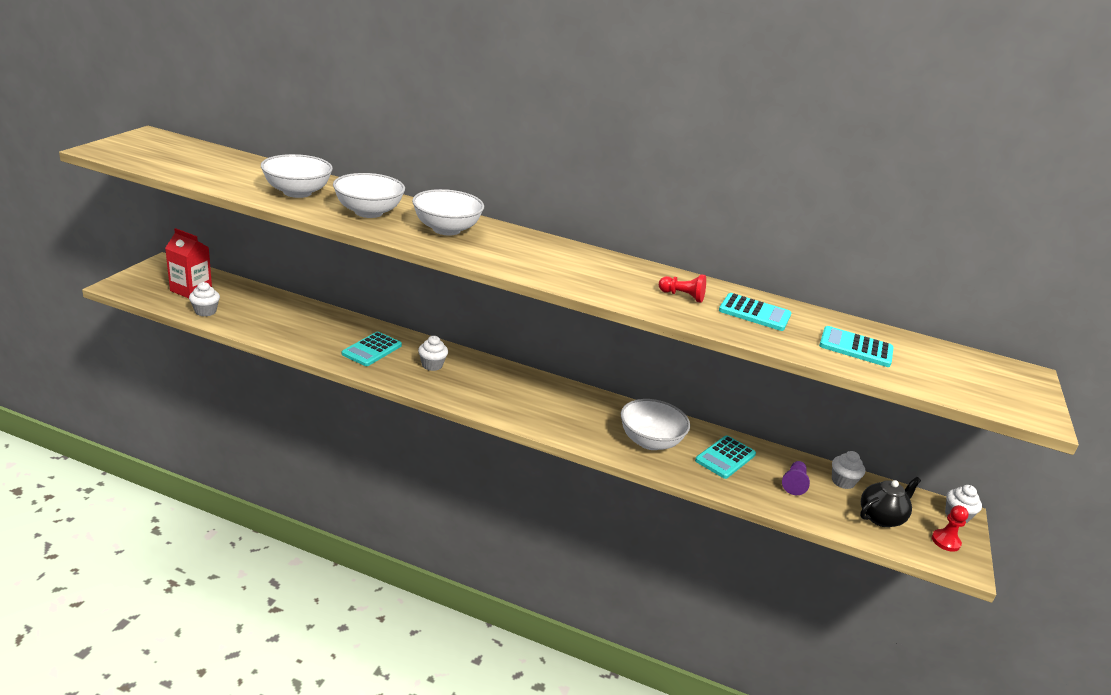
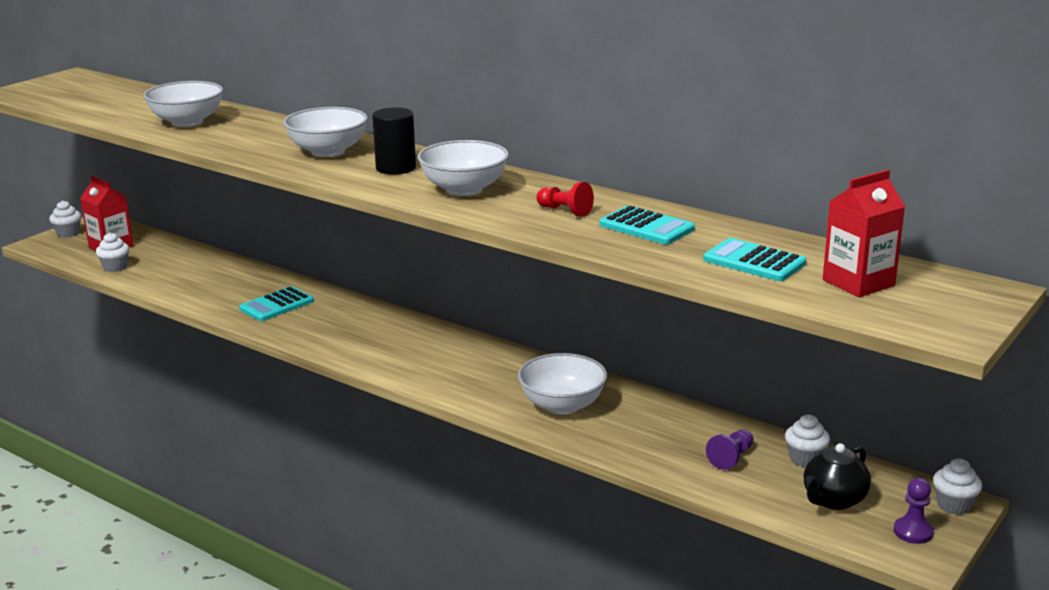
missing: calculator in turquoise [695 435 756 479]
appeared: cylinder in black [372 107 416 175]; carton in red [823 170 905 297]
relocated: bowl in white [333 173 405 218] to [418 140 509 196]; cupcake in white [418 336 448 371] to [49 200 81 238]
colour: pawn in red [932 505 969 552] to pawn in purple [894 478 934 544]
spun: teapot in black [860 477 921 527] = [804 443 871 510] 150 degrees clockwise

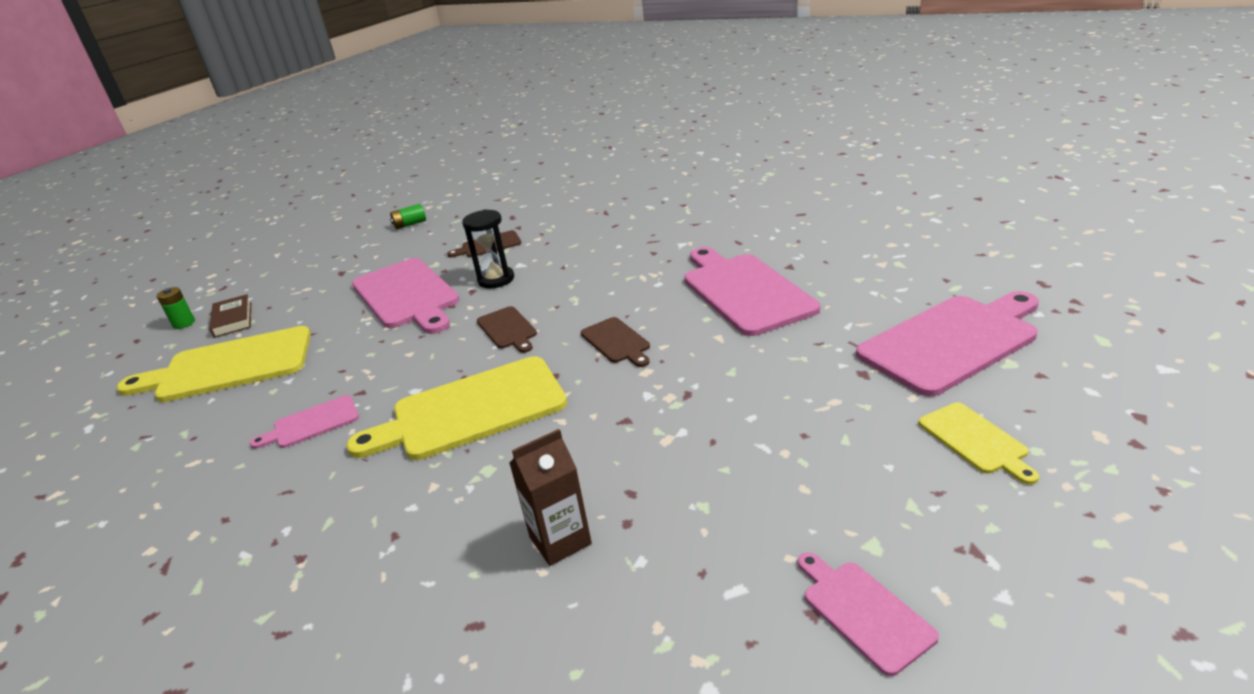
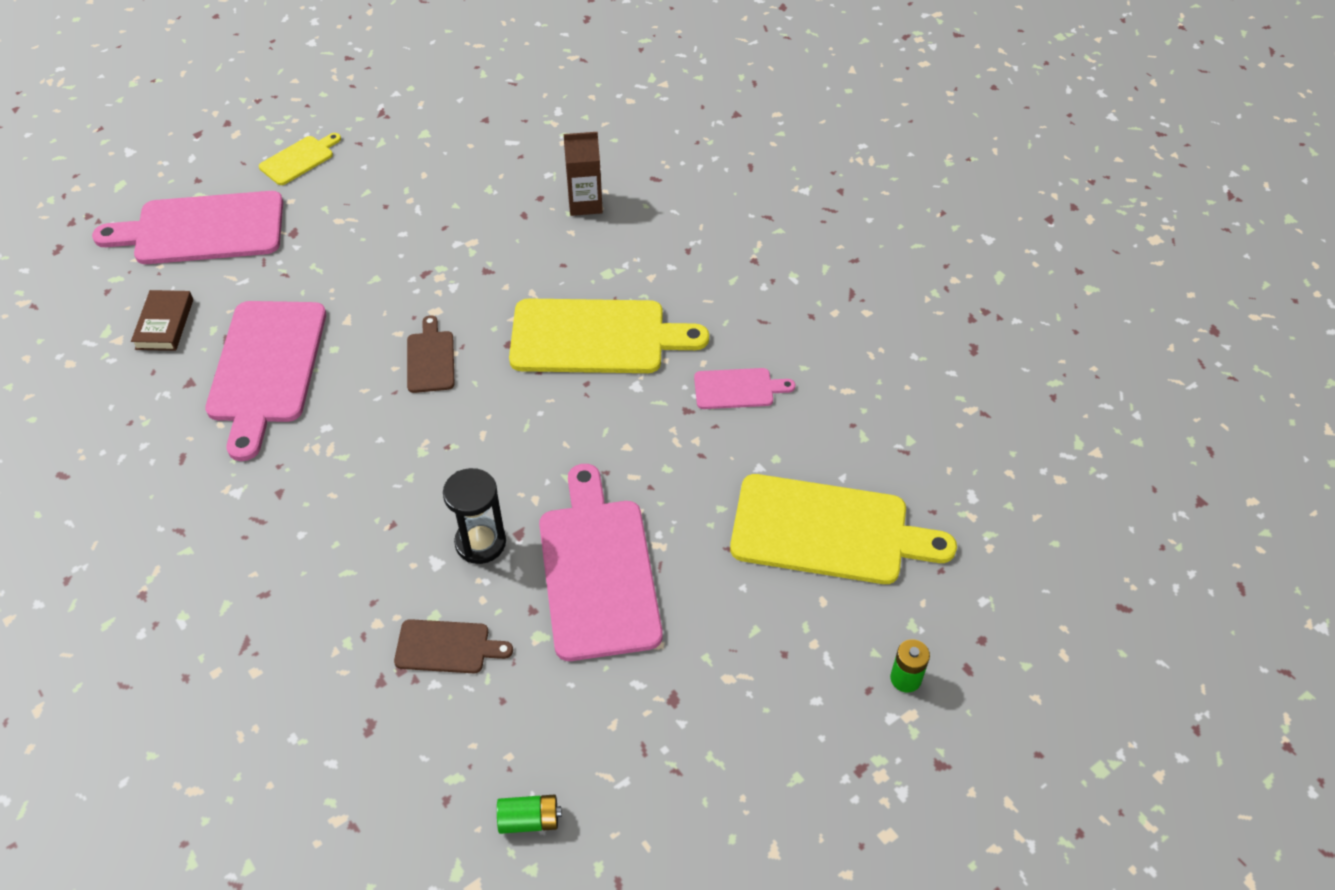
missing: cutting board in brown [477 306 537 353]; cutting board in pink [798 552 939 676]
relocated: book in brown [209 294 251 338] to [131 290 193 351]
spun: cutting board in yellow [919 402 1039 485] = [259 133 341 185] 45 degrees clockwise

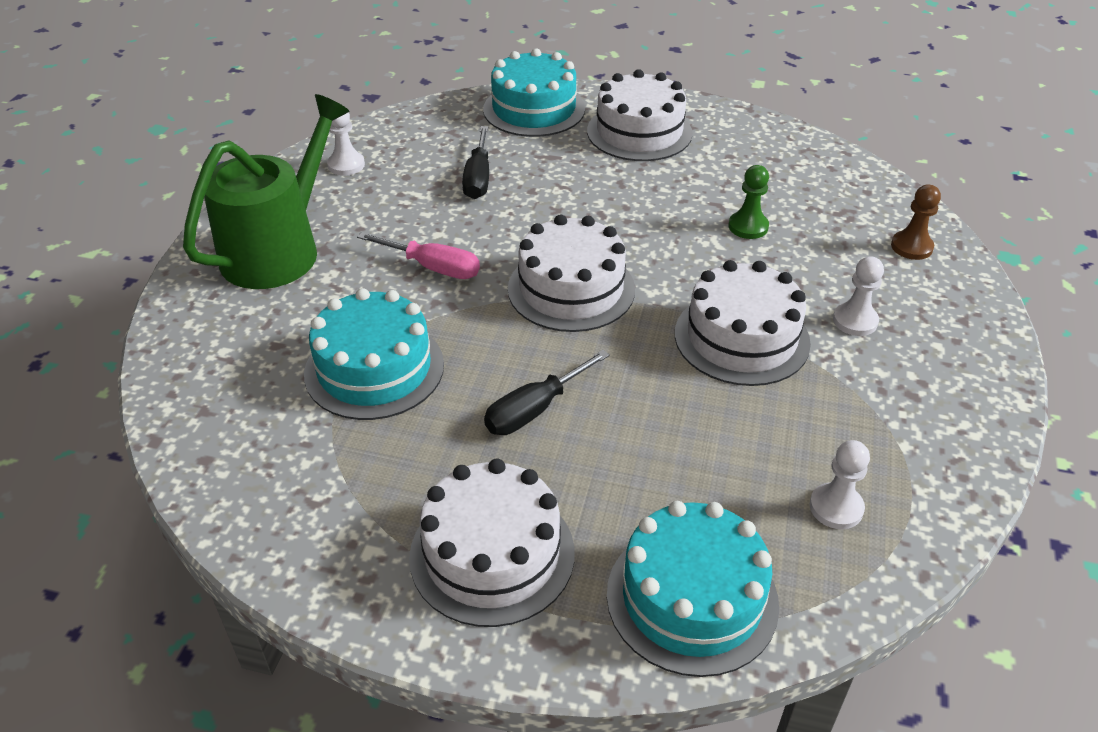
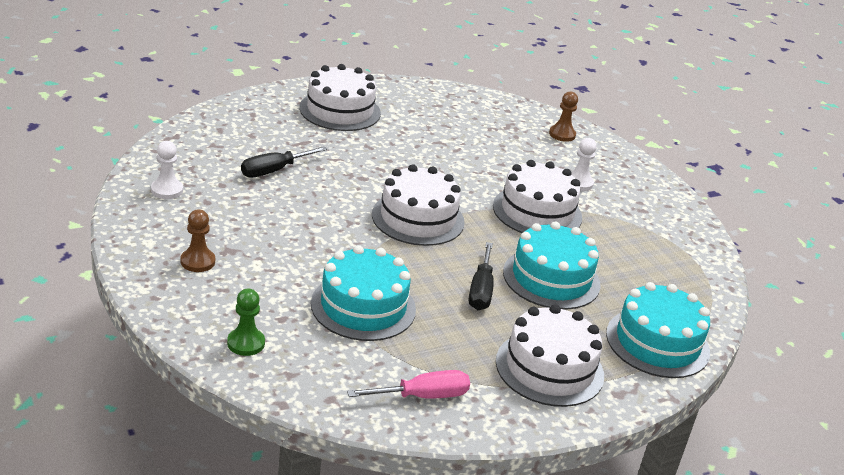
missing: pawn in white [810 440 870 529]
relocated: screwdriver in pink [357 232 480 279] to [347 370 470 399]; cake in turquoise [483 48 585 137] to [503 221 601 310]; pawn in green [728 165 769 239] to [227 288 265 356]
exchanged: watering can in green [183 94 349 289] to pawn in brown [181 209 215 272]
spun: screwdriver in black [462 126 489 199] = [241 146 328 177] 90 degrees clockwise

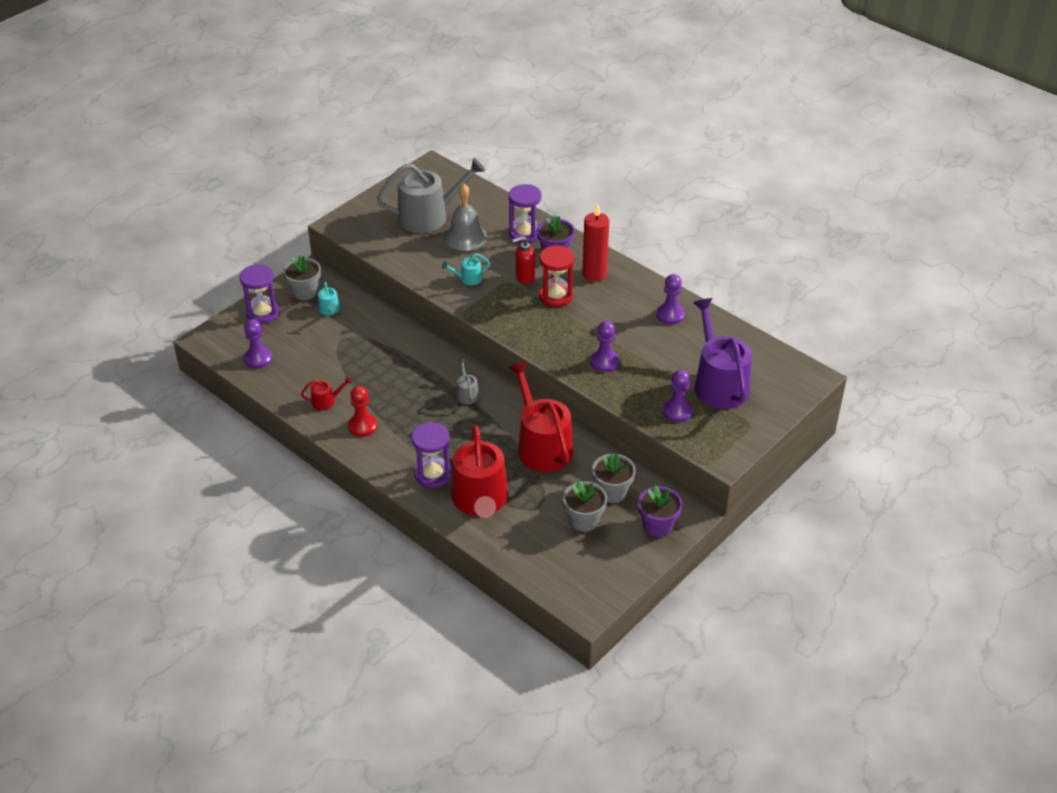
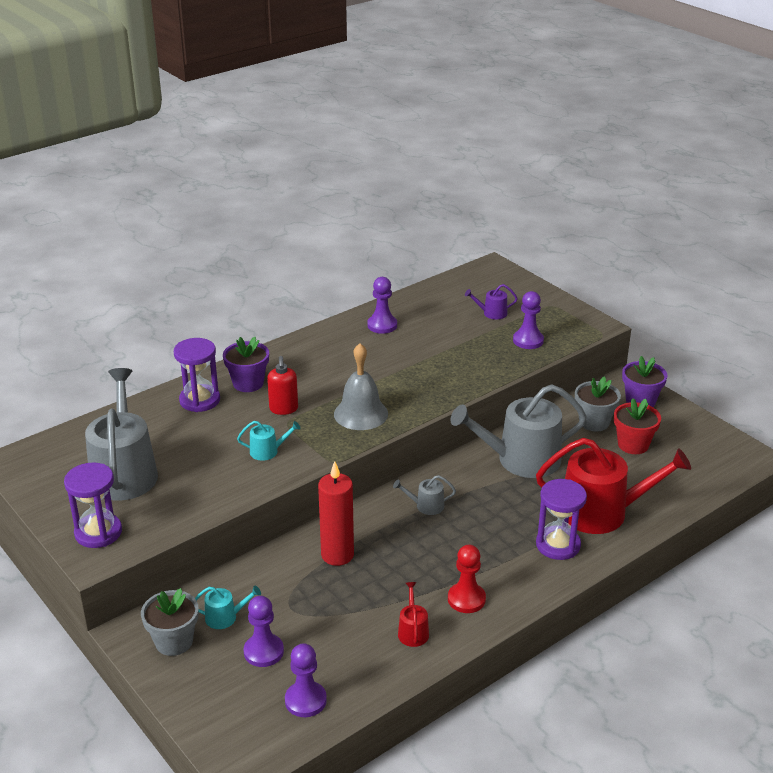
missing: hourglass in red [539 245 574 307]
relocated: hourglass in purple [239 264 279 324] to [64 462 122 548]; bell in grey [444 183 487 251] to [334 343 388 430]; candle in red [582 203 609 282] to [318 461 354 566]; pawn in purple [590 321 619 372] to [244 596 284 667]
colour: watering can in red [508 361 573 472] to watering can in grey [450 384 587 478]; flower pot in grey [563 481 607 532] to flower pot in red [614 398 661 454]
spun: watering can in turquoise [442 254 490 285] = [237 421 301 461] 90 degrees counterclockwise
size: watering can in purple [693 298 752 409] = [465 284 518 319] x0.43

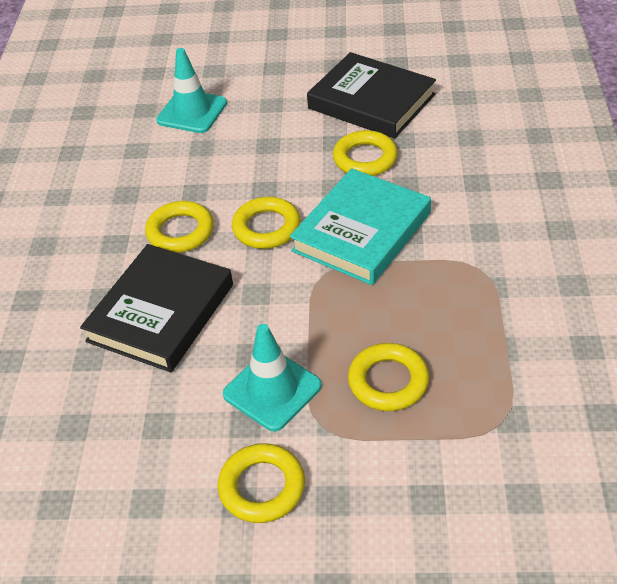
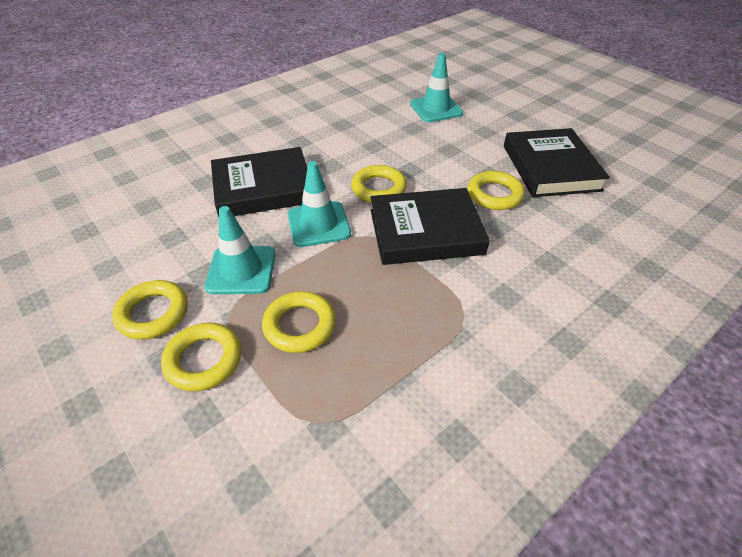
appeared: traffic cone in turquoise [288 161 351 247]
relocated: ring in yellow [145 201 214 253] to [161 323 241 391]
colour: book in turquoise [290 168 431 285] to book in black [370 188 490 265]

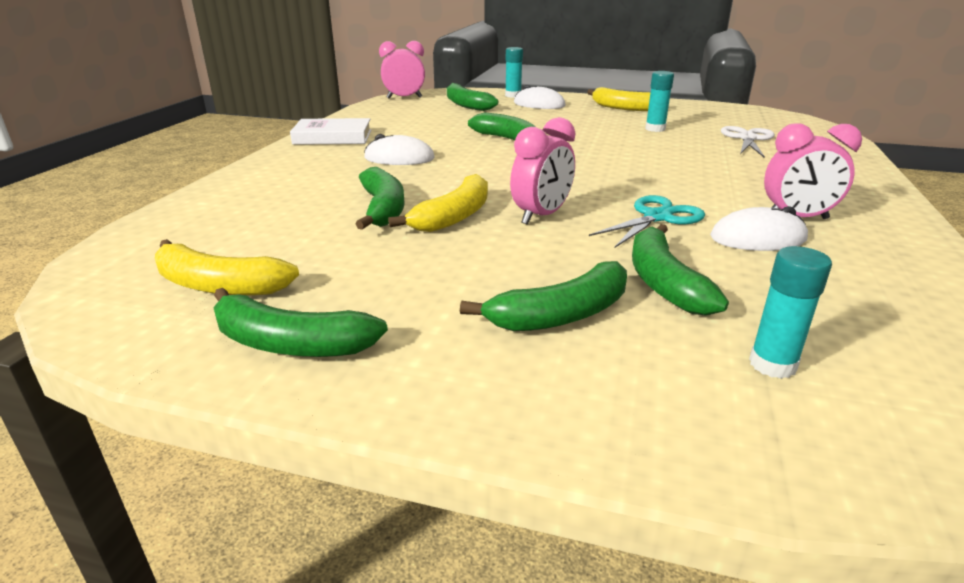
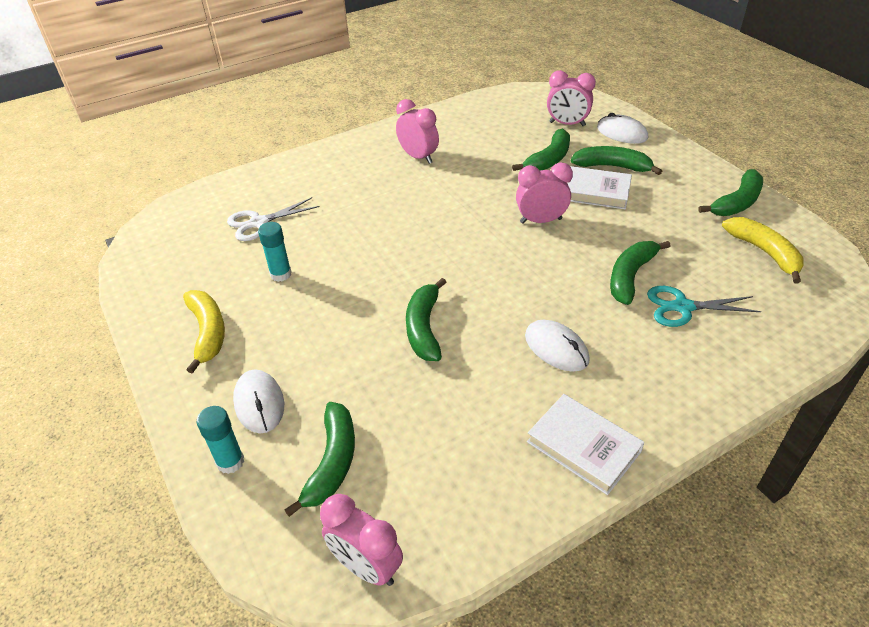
missing: banana in yellow [388 174 488 232]
appeared: book in white [568 166 632 209]
relocated: scissors in turquoise [589 195 705 248] to [647 286 761 327]; mouse in white [710 206 808 251] to [597 113 648 144]
exchanged: glue stick in turquoise [749 246 832 379] to clock in pink [547 70 596 126]
spun: banana in green [213 288 388 357] = [698 169 763 216] 75 degrees clockwise

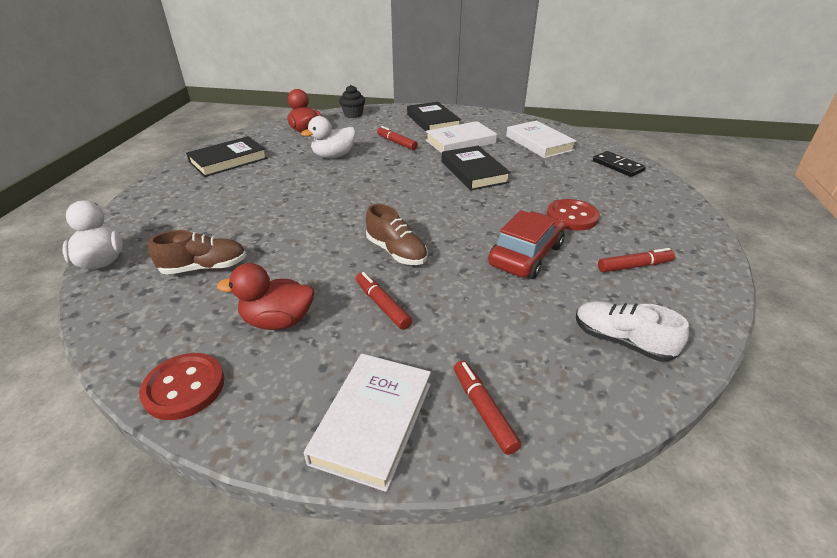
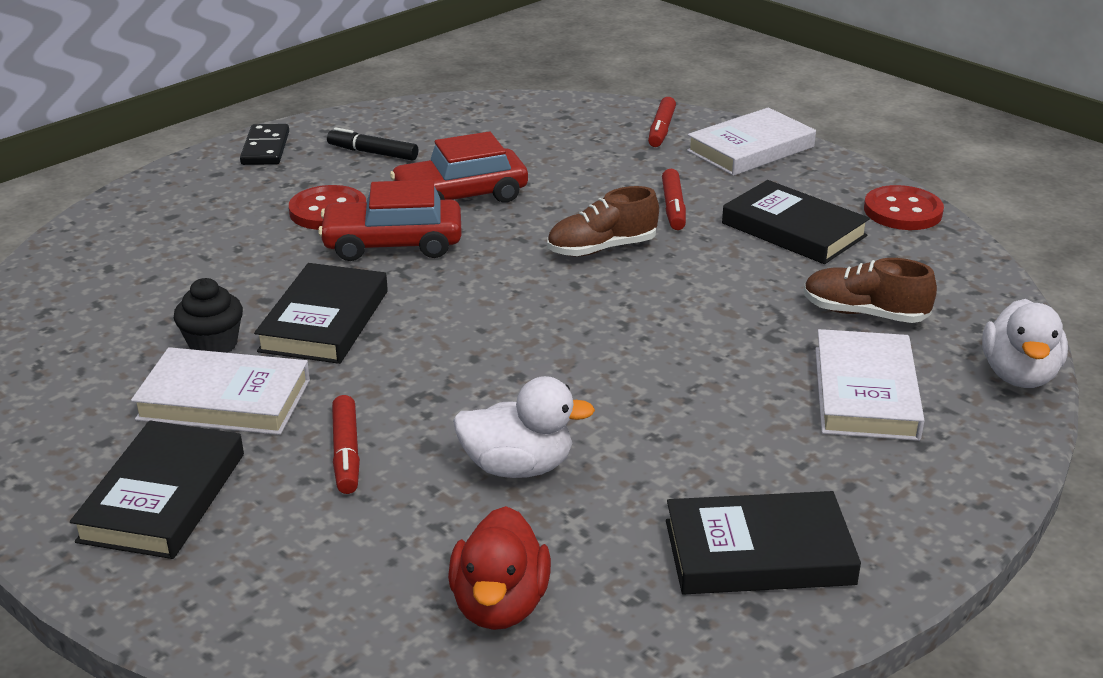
missing: shoe in white [576 301 689 362]
appeared: car in red [318 180 462 261]
relocated: cupcake in black [339 85 365 118] to [174 278 243 353]; book in white [506 120 576 158] to [815 329 925 441]; domino in black [593 151 646 177] to [240 124 289 165]
exchanged: duck in red [217 263 314 330] to book in black [722 180 870 264]
colour: marker in red [598 248 675 272] to marker in black [327 127 418 161]
spun: shoe in brown [366 204 428 265] = [547 186 659 257] 105 degrees counterclockwise

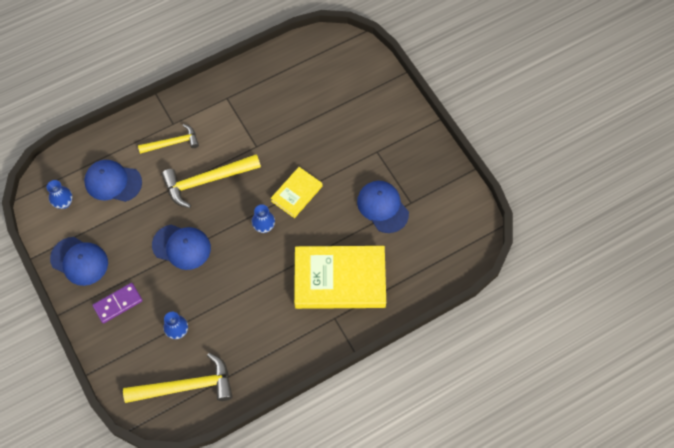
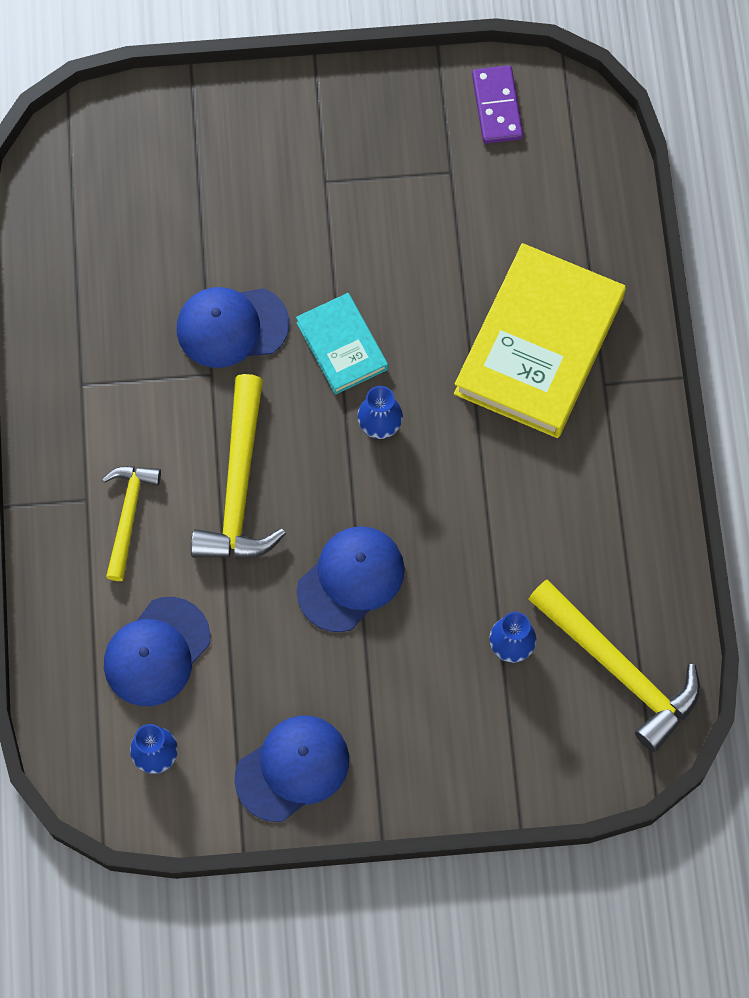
relocated: domino in purple [92 283 143 324] to [472 65 523 144]; cap in blue [357 181 409 233] to [177 287 289 368]
colour: book in yellow [271 167 322 218] to book in turquoise [296 293 388 395]
spun: hammer in yellow [123 353 233 403] = [528 579 700 752] 120 degrees clockwise

